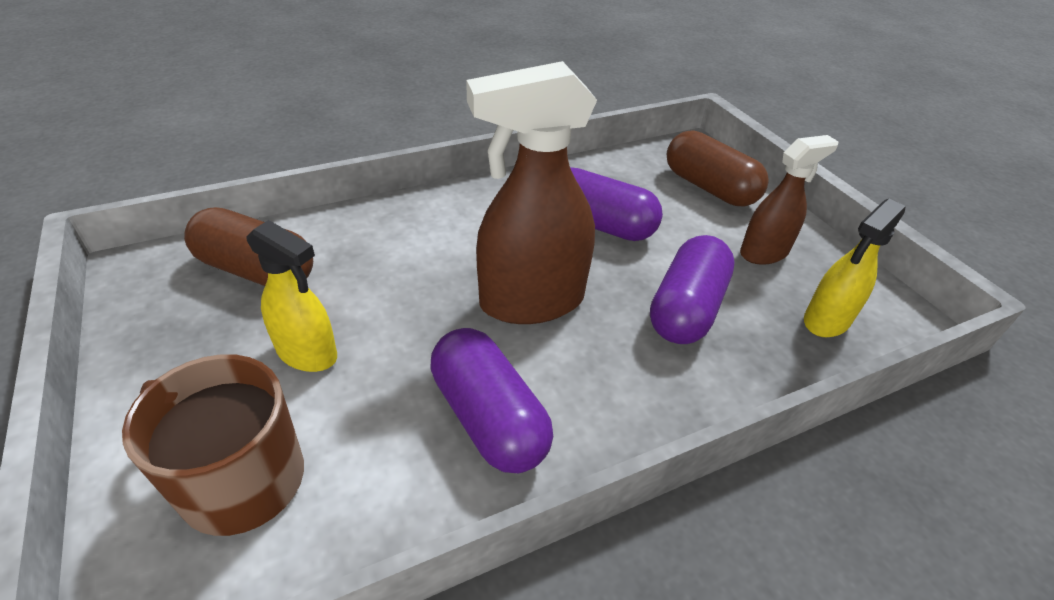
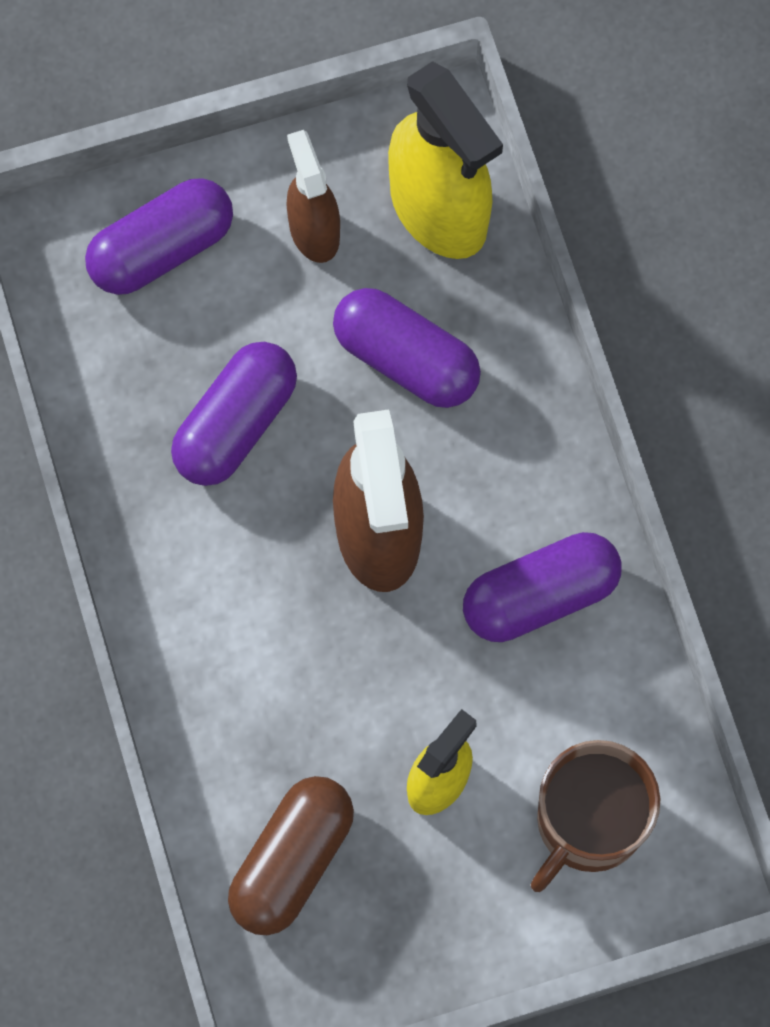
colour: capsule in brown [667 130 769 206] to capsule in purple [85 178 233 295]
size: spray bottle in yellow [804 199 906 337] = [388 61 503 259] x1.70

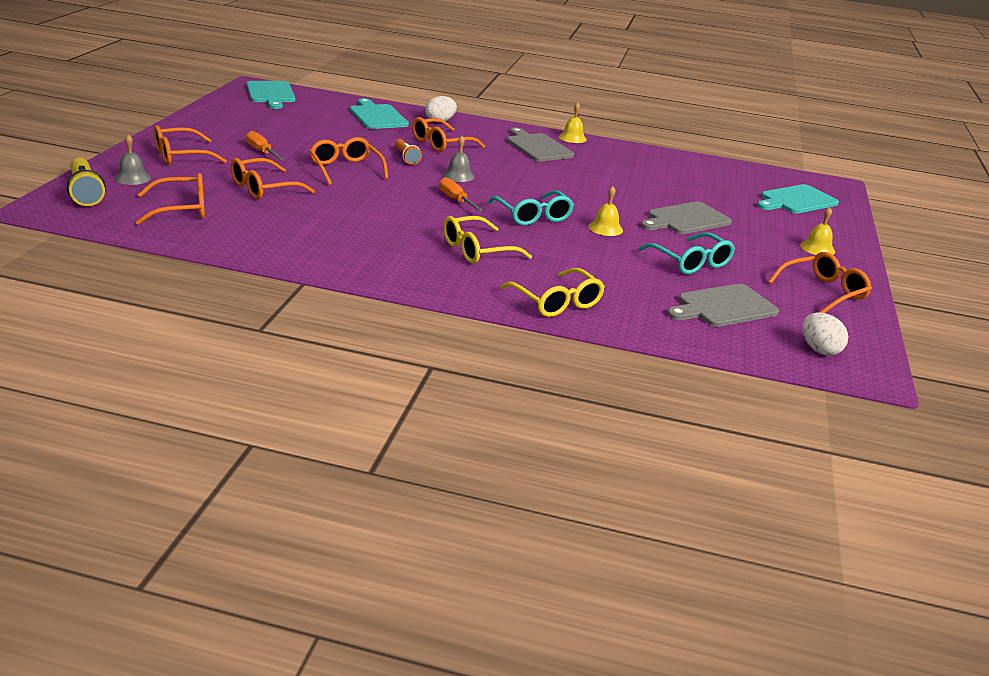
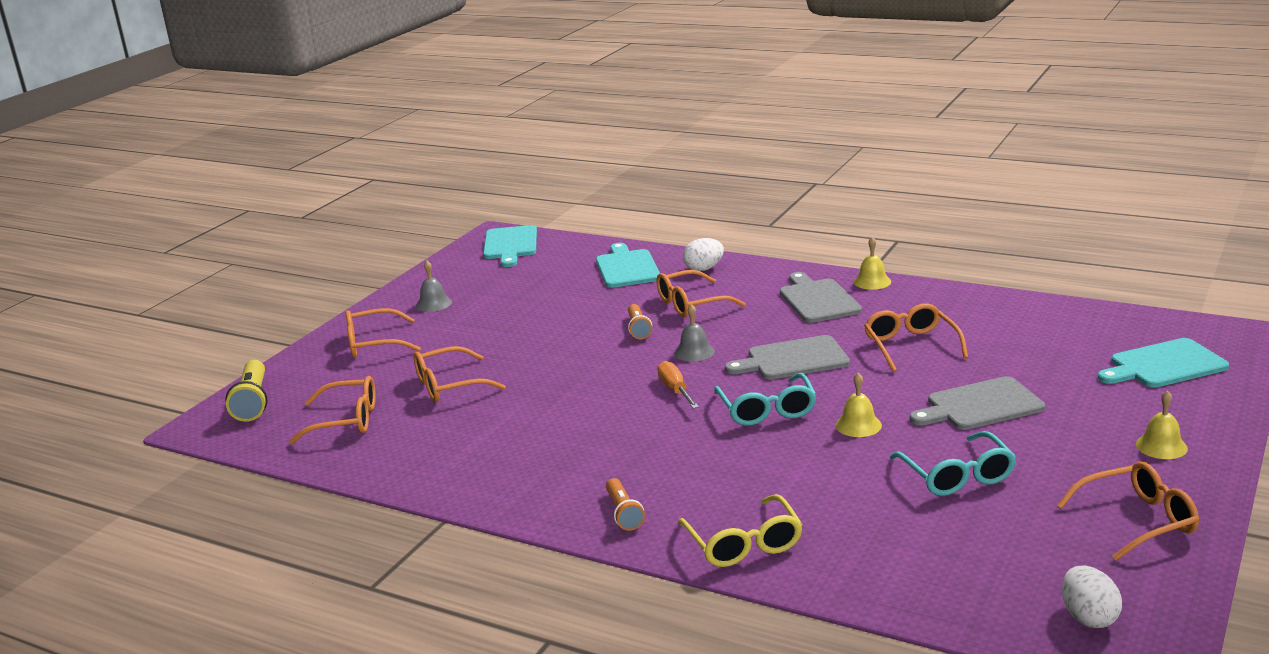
missing: screwdriver in orange [246 131 284 160]; glasses in yellow [443 216 532 264]
appeared: flashlight in orange [606 478 645 531]
relocated: bell in grey [114 134 151 185] to [416 261 452 312]; glasses in orange [309 137 389 185] to [864 303 968 372]; cutting board in grey [667 284 779 327] to [725 335 850 380]

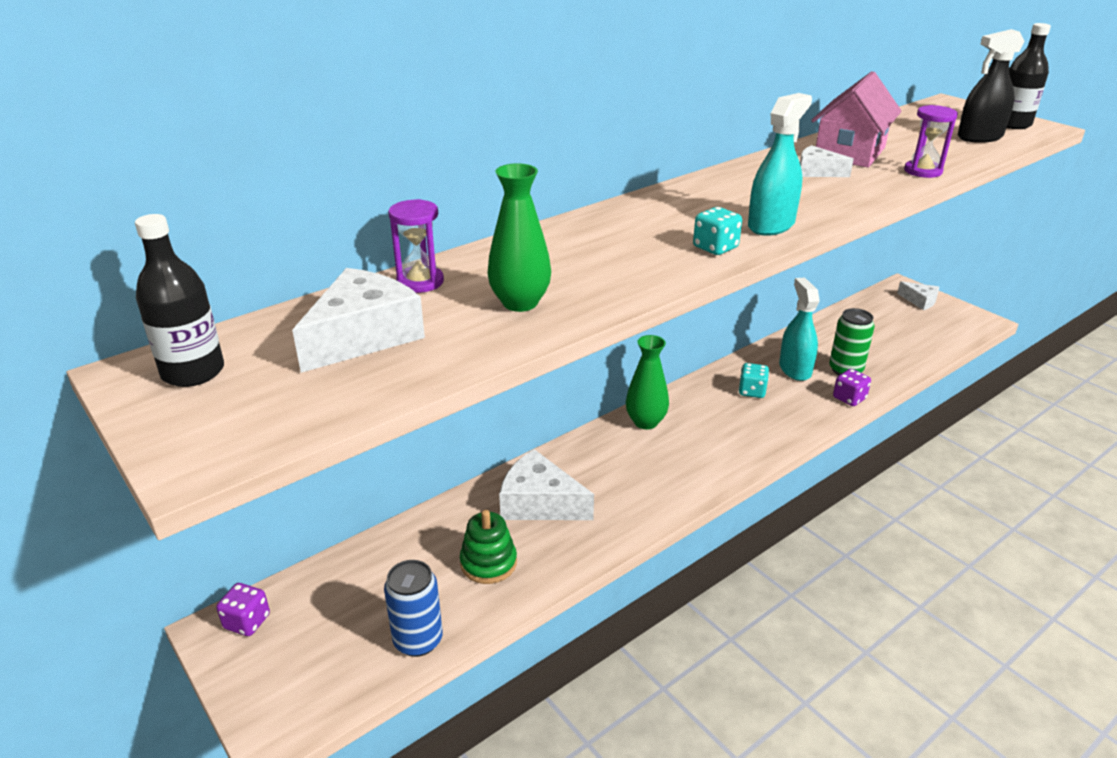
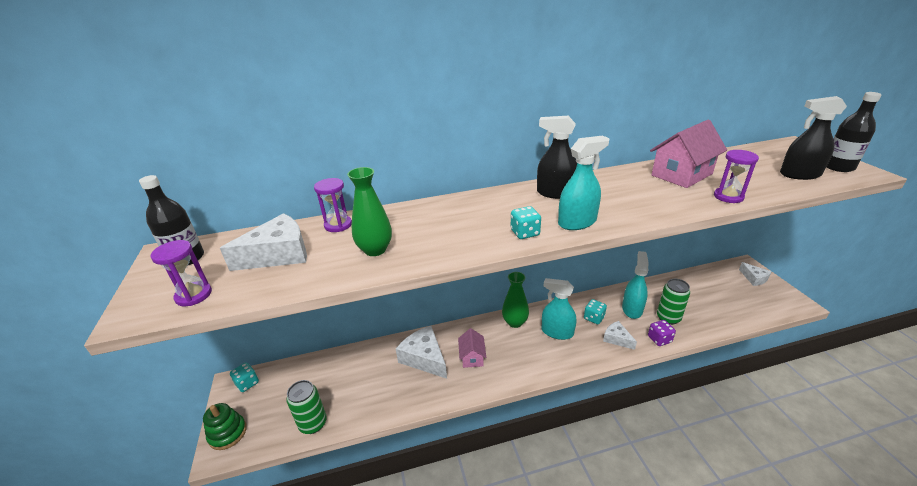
appeared: hourglass in purple [151 240 212 306]; house in pink [458 329 486 368]; spray bottle in black [537 116 577 199]; spray bottle in turquoise [542 278 576 340]
relocated: stacking toy in green [460 510 517 584] to [203 403 247 450]; cheese in white [800 145 854 177] to [603 321 637 350]
colour: dice in purple [216 583 270 636] to dice in turquoise [230 362 259 392]; can in blue [384 560 443 657] to can in green [286 380 327 434]

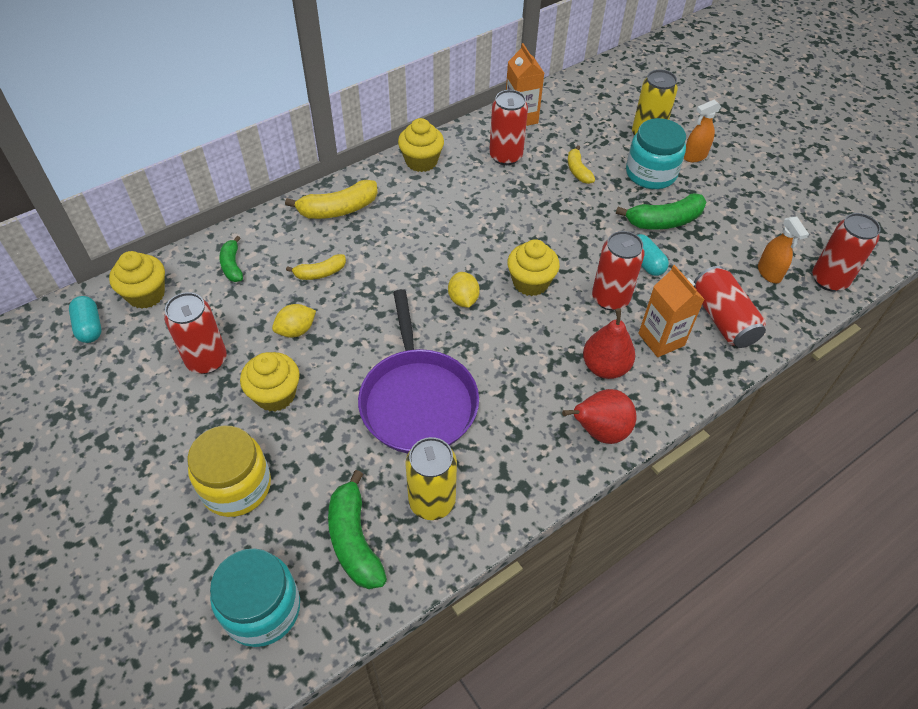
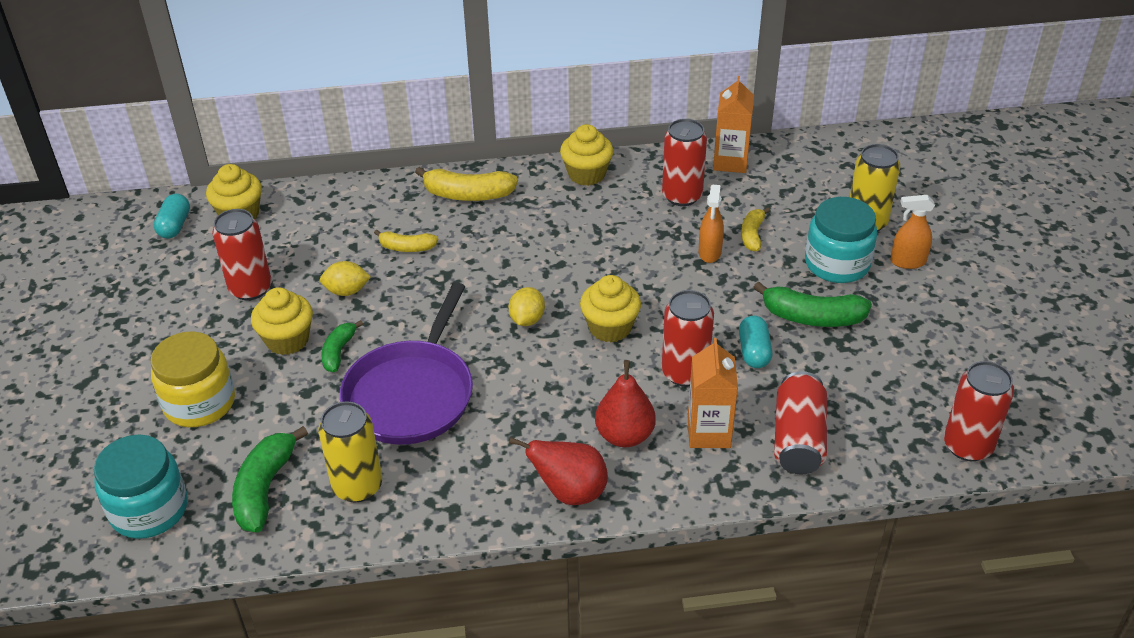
relocated: banana in green [219 236 243 282] to [322 320 363 372]; spray bottle in orange [758 217 809 283] to [699 184 724 263]

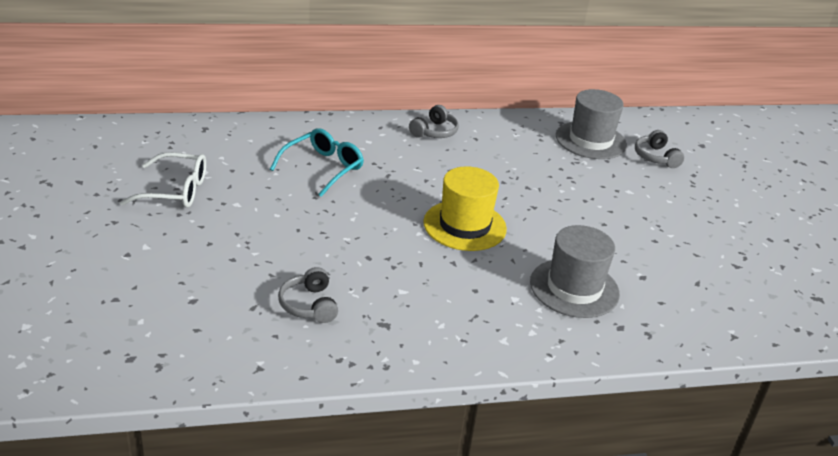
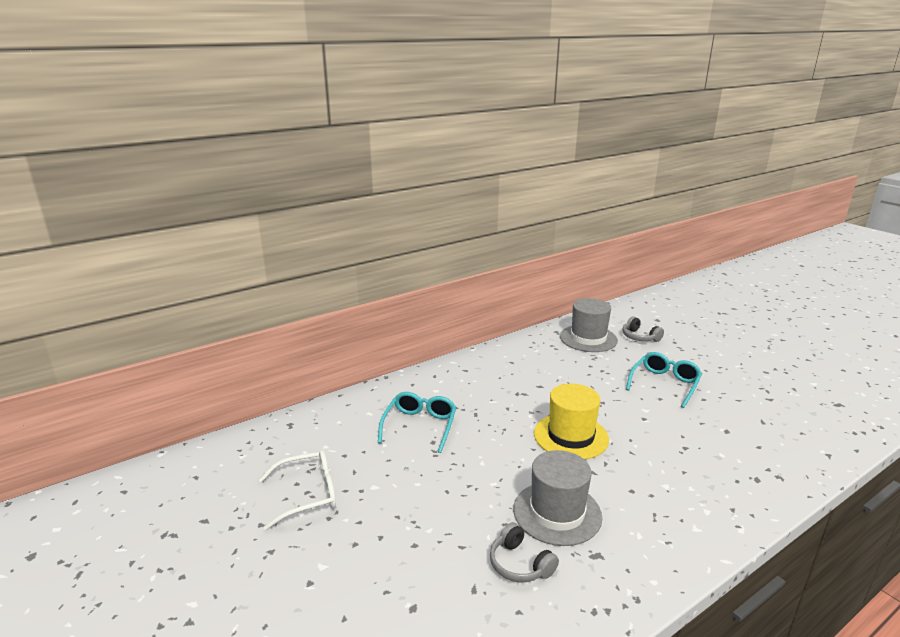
missing: headphones in grey [409 105 459 138]
appeared: glasses in turquoise [626 352 702 408]
relocated: hat in grey [530 225 620 318] to [513 450 602 546]

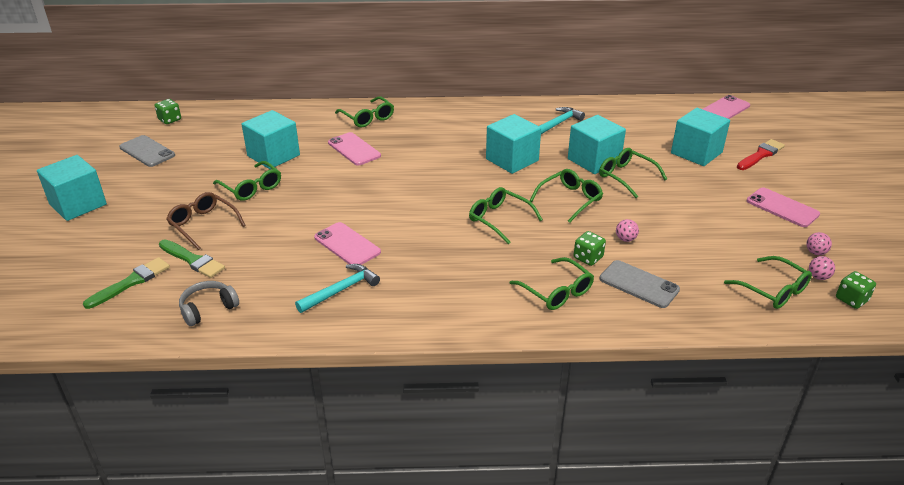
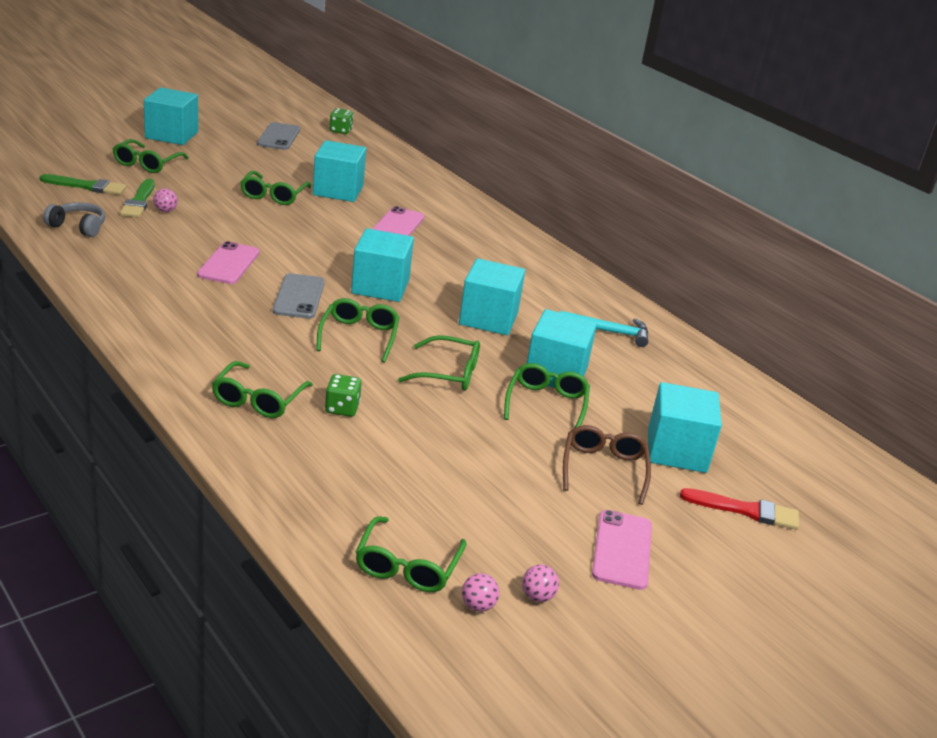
missing: hammer in turquoise [295 264 380 313]; phone in pink [703 95 750 119]; dice in green [836 271 876 309]
appeared: cube in turquoise [351 228 414 302]
relocated: glasses in brown [166 192 246 250] to [563 425 651 505]; glasses in green [335 96 394 128] to [113 139 189 173]; phone in grey [600 260 680 308] to [273 273 325 319]; ball in pink [616 219 639 242] to [153 188 178 212]

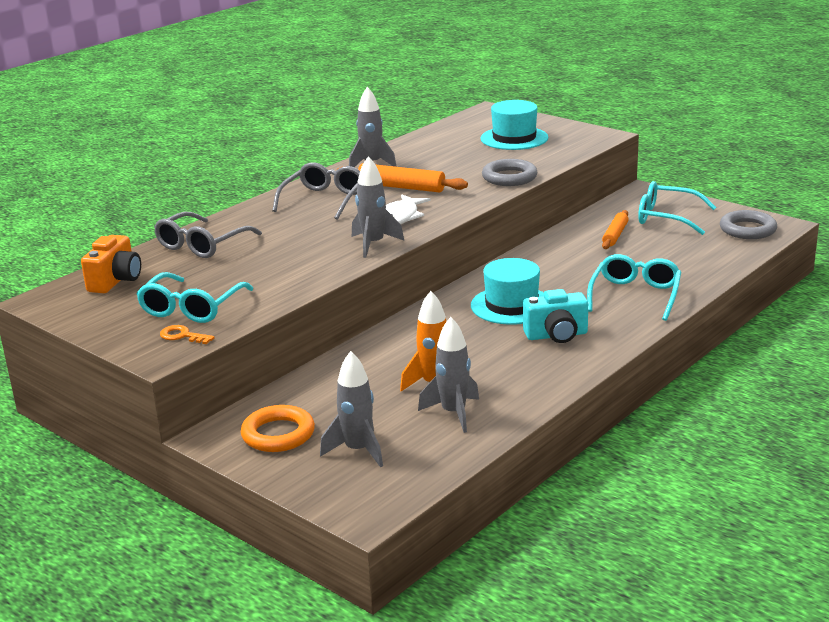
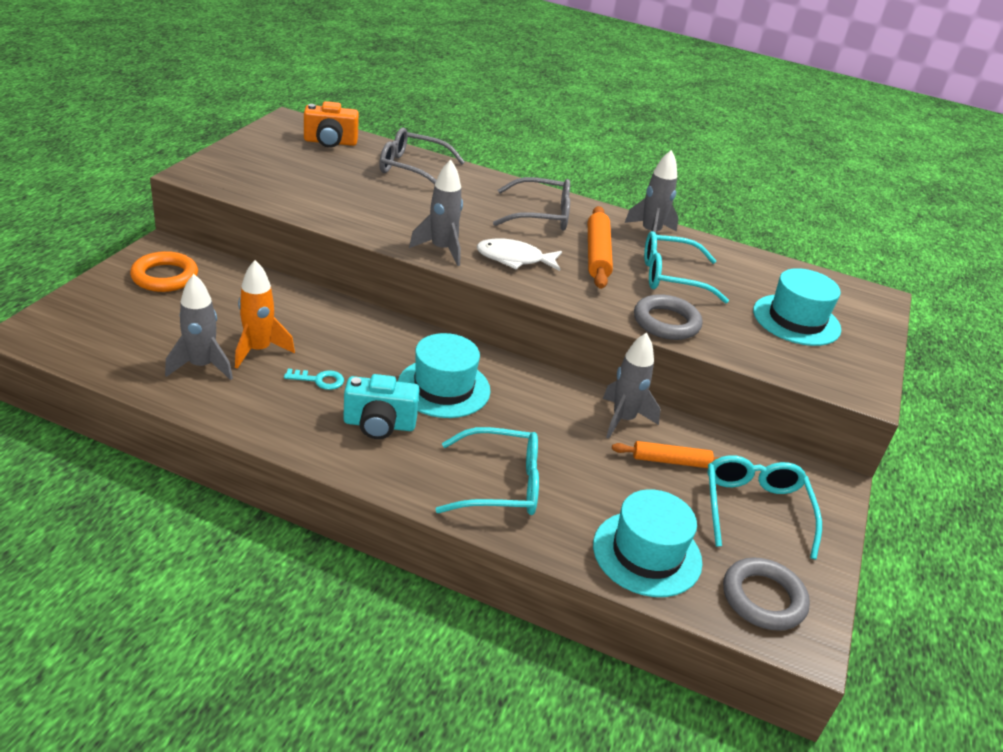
missing: key in orange [160 325 215 344]
appeared: key in turquoise [284 369 344 390]; hat in turquoise [593 489 702 597]
relocated: glasses in turquoise [136 272 253 323] to [644 231 729 304]; rocket in grey [320 351 383 468] to [603 333 661 439]
spun: camera in turquoise [523 289 588 343] = [343 374 420 439] 60 degrees counterclockwise

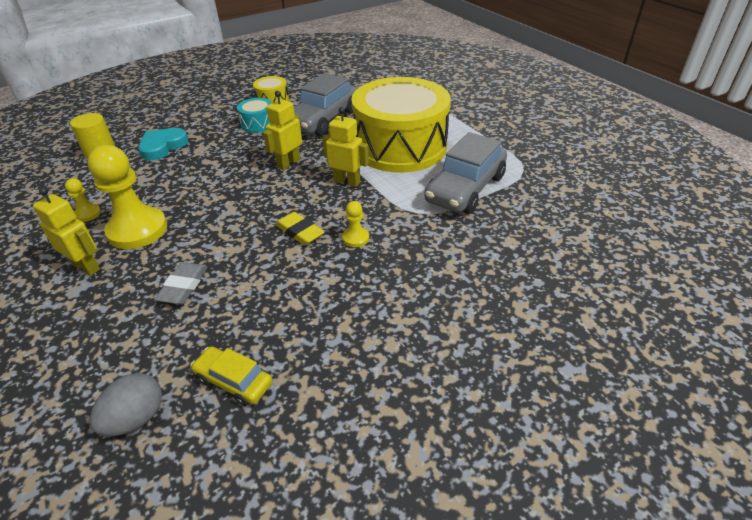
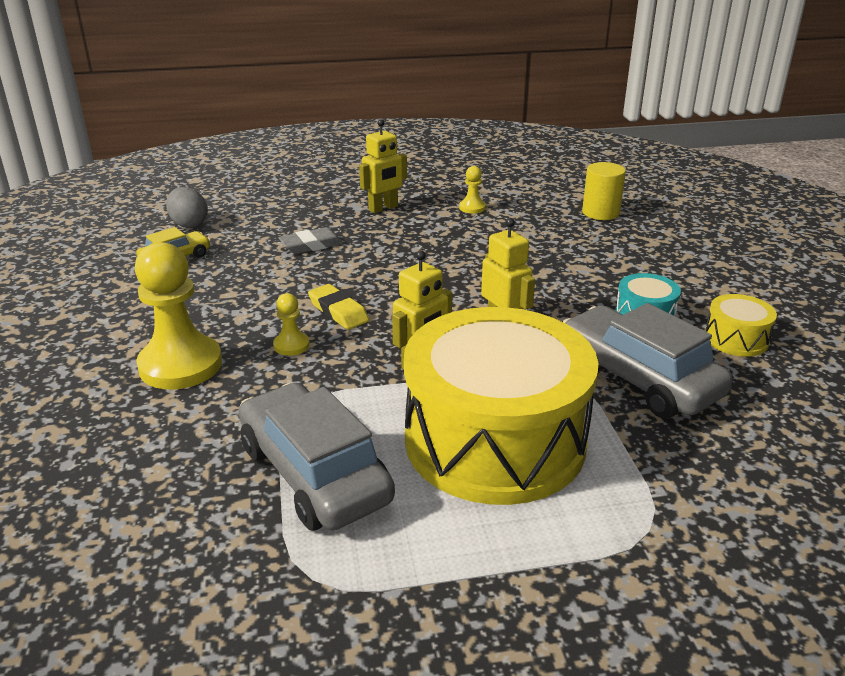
missing: heart in turquoise [138 128 188 160]
relocated: pawn in yellow [87 145 167 249] to [135 242 222 390]
spun: eraser in grey [154 262 208 305] = [279 227 344 254] 60 degrees counterclockwise; eraser in yellow [275 212 324 246] = [308 284 369 330] 75 degrees clockwise

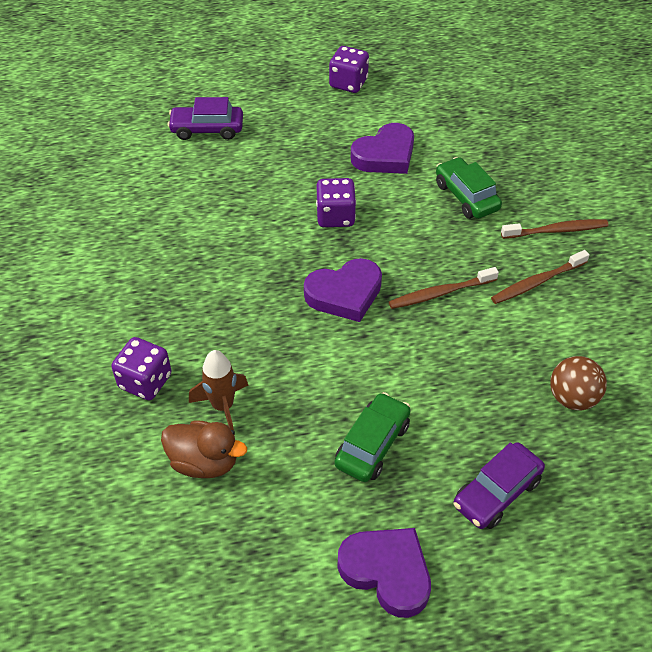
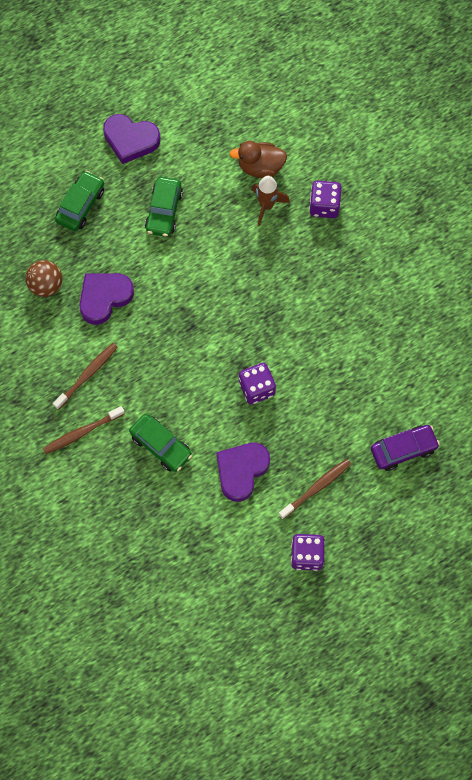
relocated: heart in purple [304 258 382 322] to [79 273 134 325]; toothbrush in brown [389 267 499 309] to [279 459 351 519]
colour: car in purple [453 442 545 529] to car in green [55 171 104 231]

